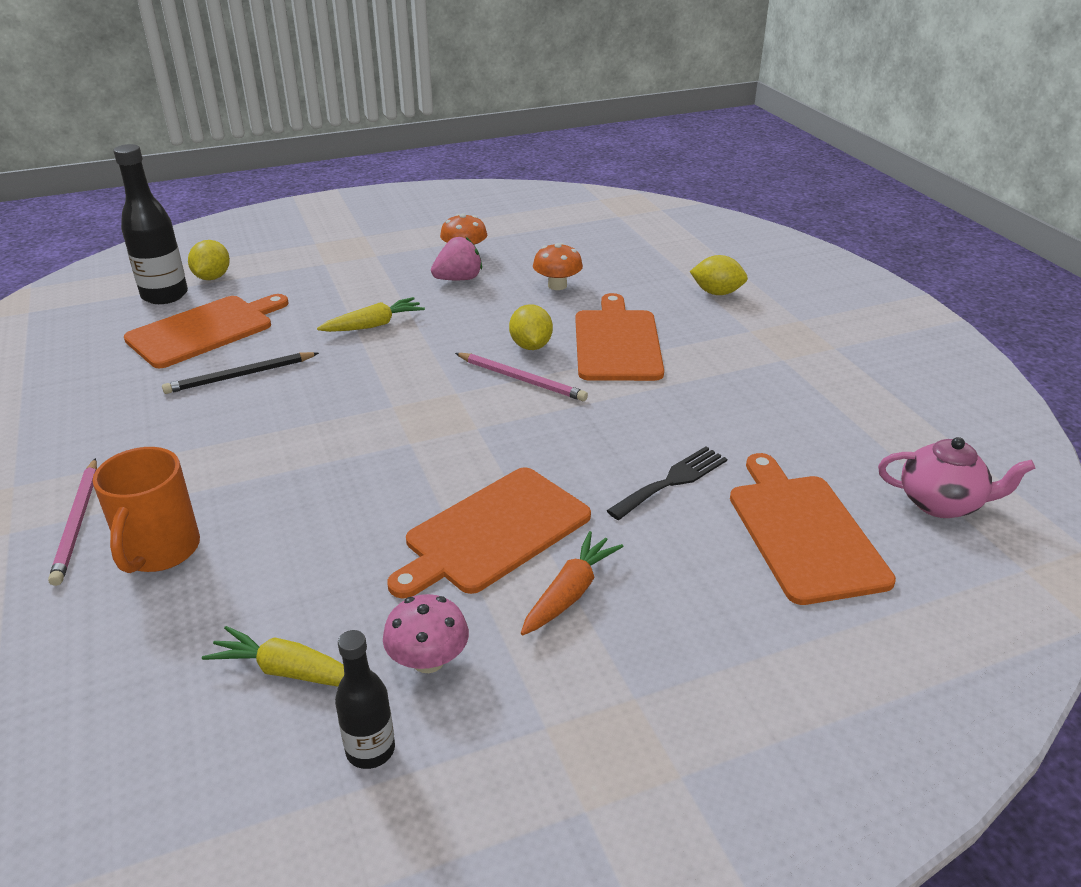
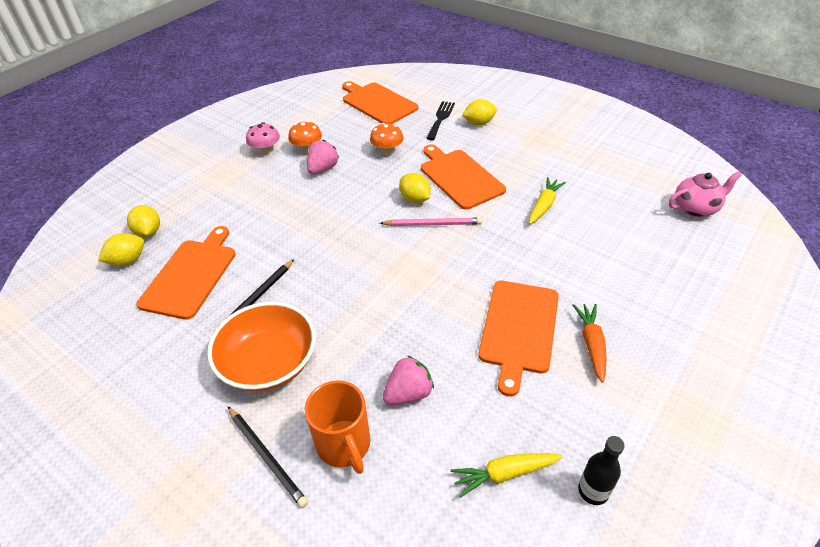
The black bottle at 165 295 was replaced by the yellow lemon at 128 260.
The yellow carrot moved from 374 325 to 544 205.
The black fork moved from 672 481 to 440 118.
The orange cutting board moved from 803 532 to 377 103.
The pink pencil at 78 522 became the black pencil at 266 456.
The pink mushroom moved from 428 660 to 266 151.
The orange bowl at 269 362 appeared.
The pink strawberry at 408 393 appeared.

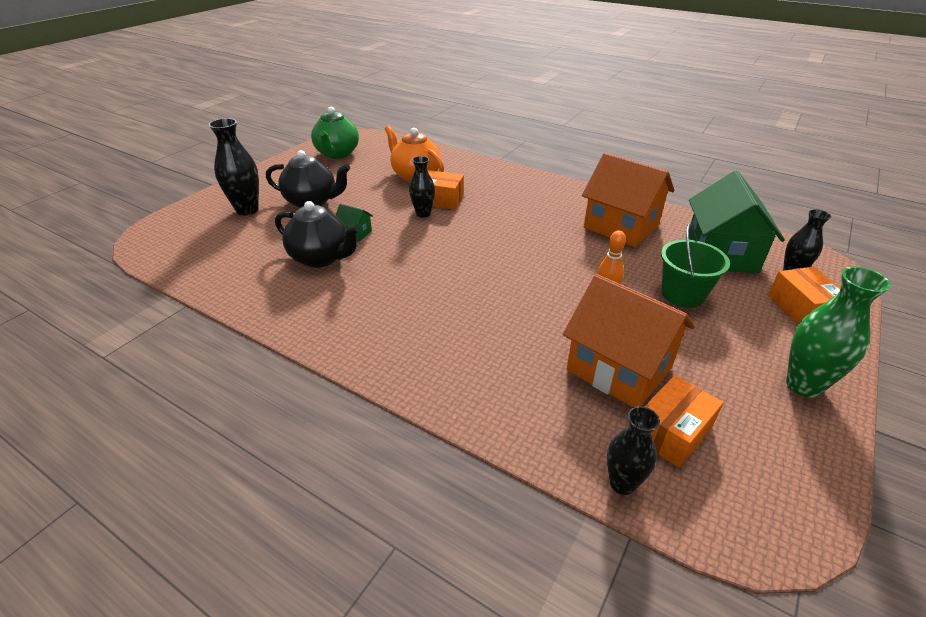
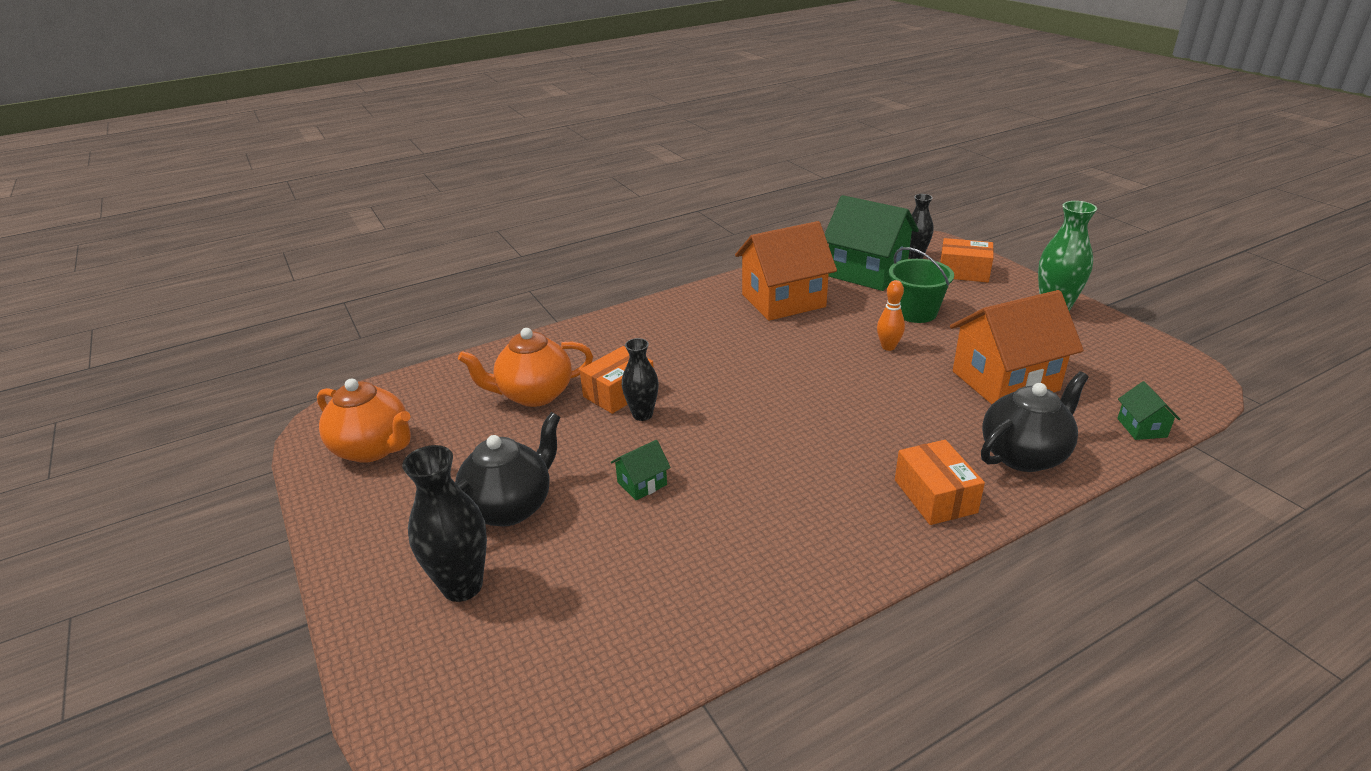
The green teapot at 337 154 became the orange teapot at 374 449.
The black teapot moved from 321 258 to 1024 455.
The orange box moved from 671 432 to 935 496.
The black vase at 622 483 was replaced by the green house at 1141 428.

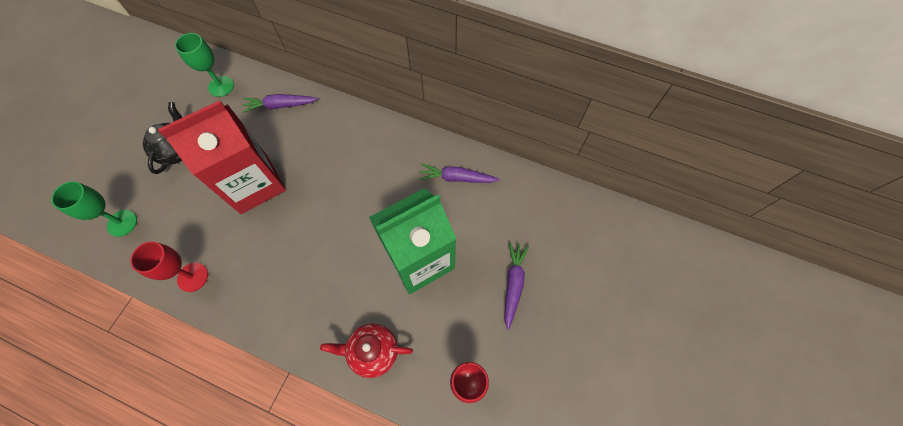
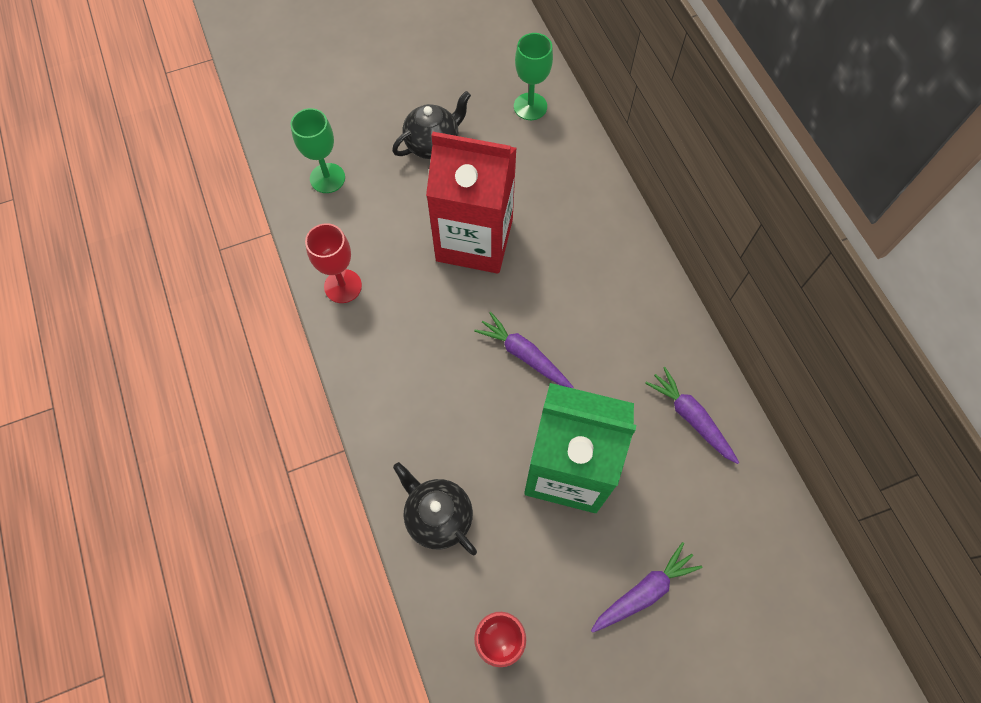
The purple carrot moved from 280 105 to 524 355.
The red teapot at 373 352 became the black teapot at 438 516.

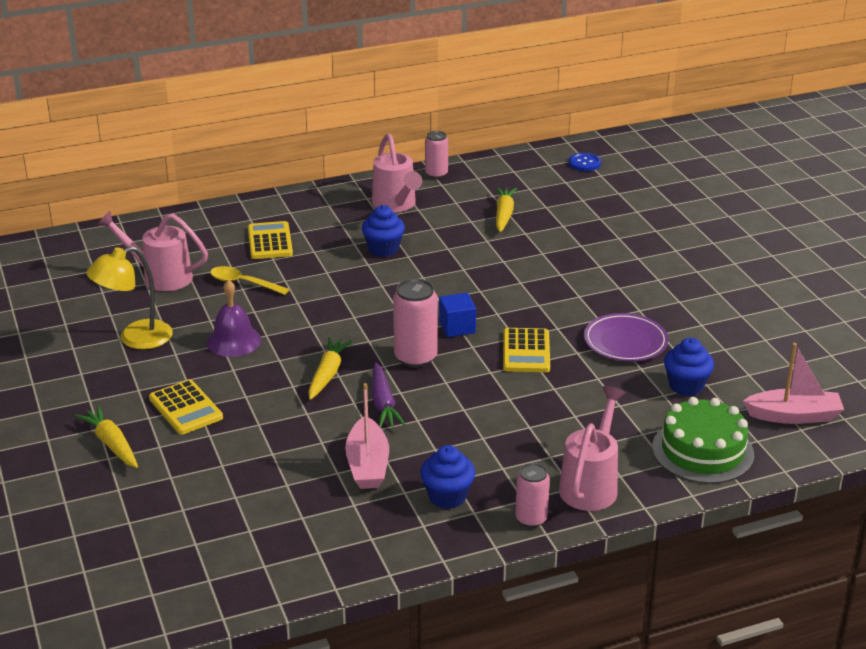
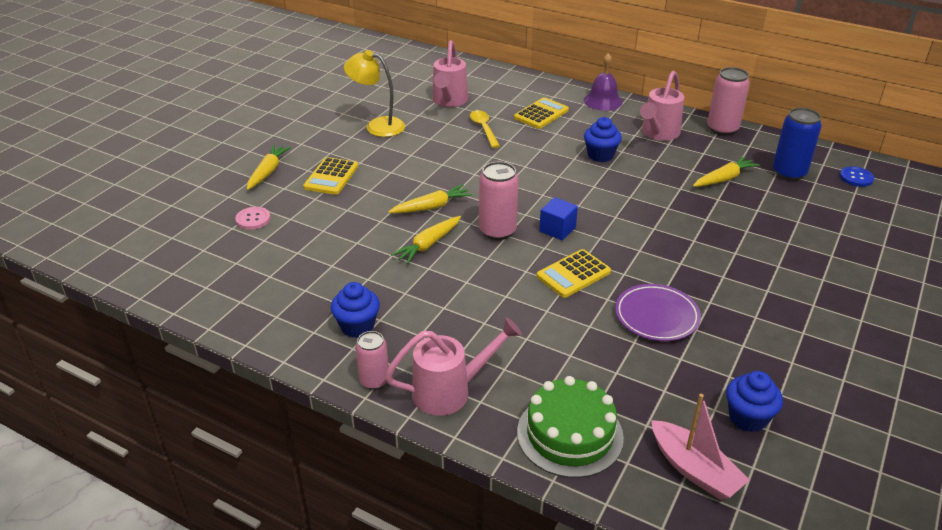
The pink can at 436 174 changed to 1.55 times the size.
The pink watering can at 160 277 turned 150 degrees counterclockwise.
The purple bell moved from 233 341 to 603 101.
The blue cupcake moved from 686 386 to 748 417.
The purple carrot at 383 403 became the yellow carrot at 428 245.
The pink boat at 367 465 disappeared.
The blue can at 789 173 appeared.
The pink button at 253 219 appeared.

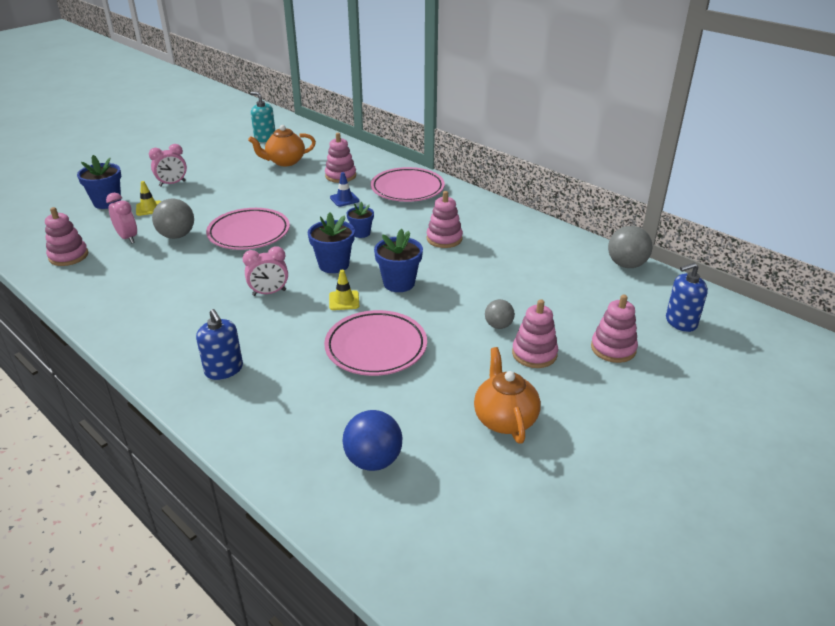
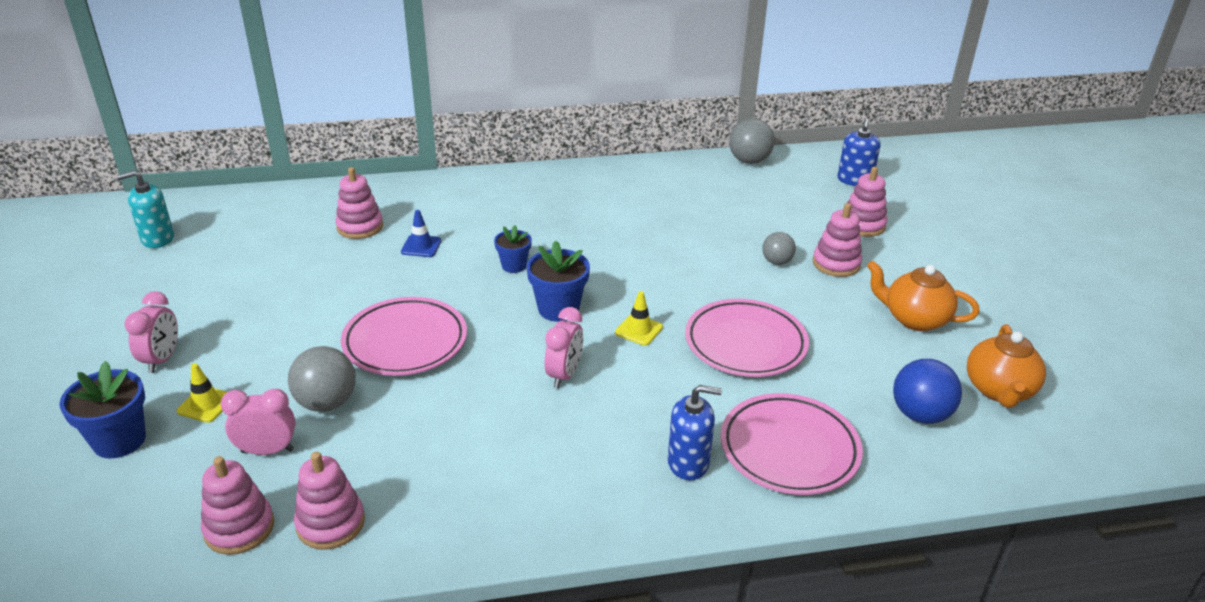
The orange teapot moved from 285 162 to 999 390.
The pink plate moved from 407 189 to 789 449.
The pink stacking toy moved from 444 239 to 330 523.
The blue flower pot at 399 283 disappeared.

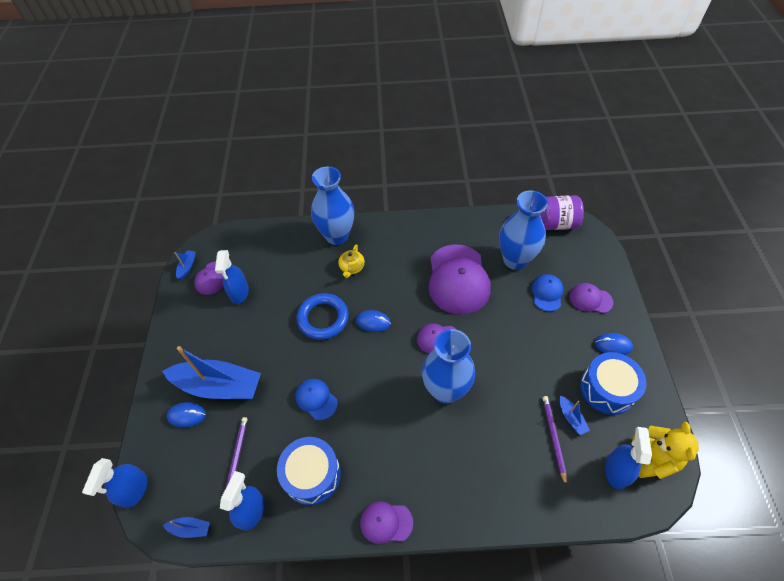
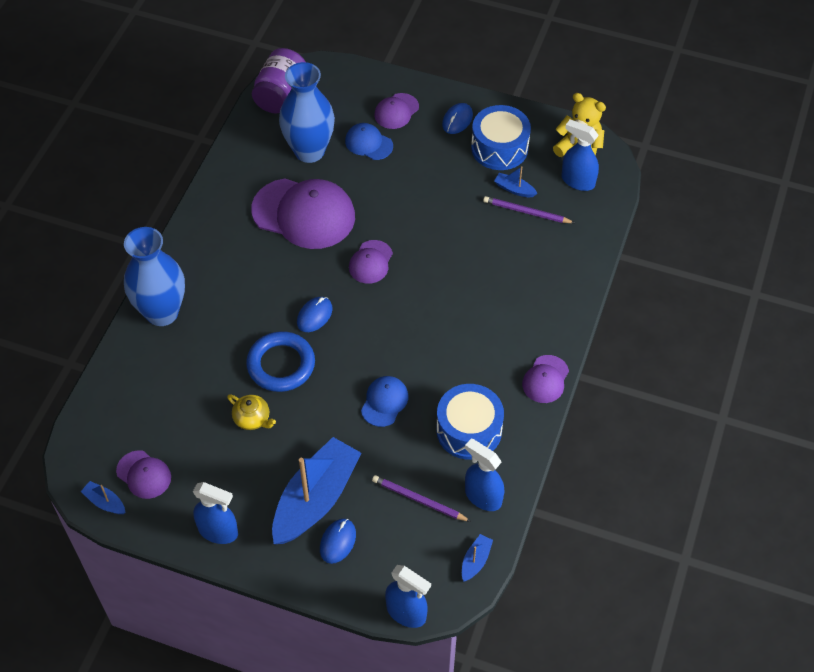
The yellow teapot moved from 352 267 to 252 419.
The blue spray bottle moved from 239 293 to 218 531.
The blue vase at 445 390 disappeared.
The blue cap at 316 399 turned 135 degrees clockwise.
The blue boat at 571 418 turned 150 degrees counterclockwise.

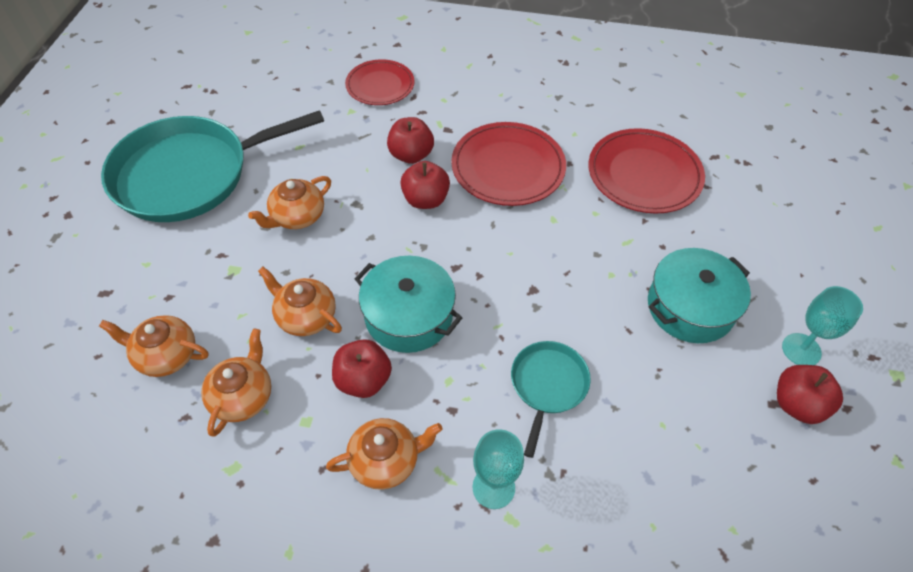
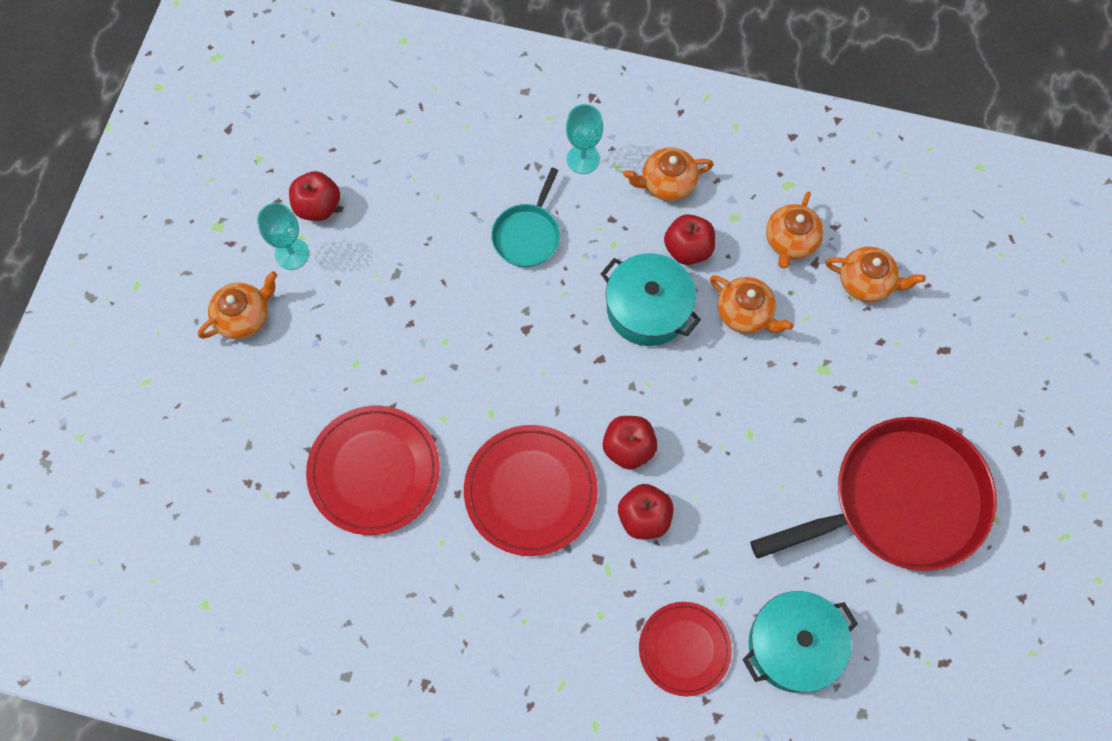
The turquoise pan at 189 175 became the red pan at 900 501.
The orange teapot moved from 297 216 to 244 317.
The turquoise pot moved from 690 307 to 793 645.

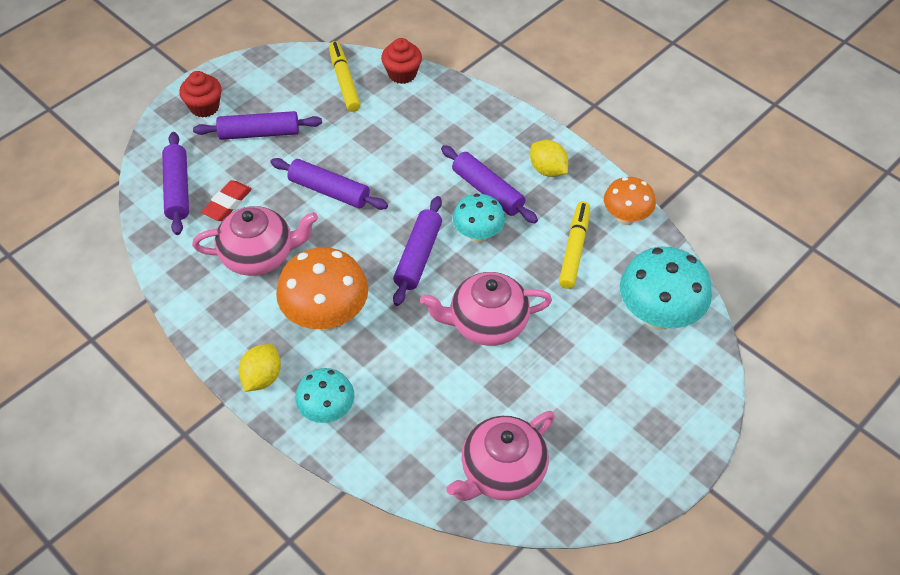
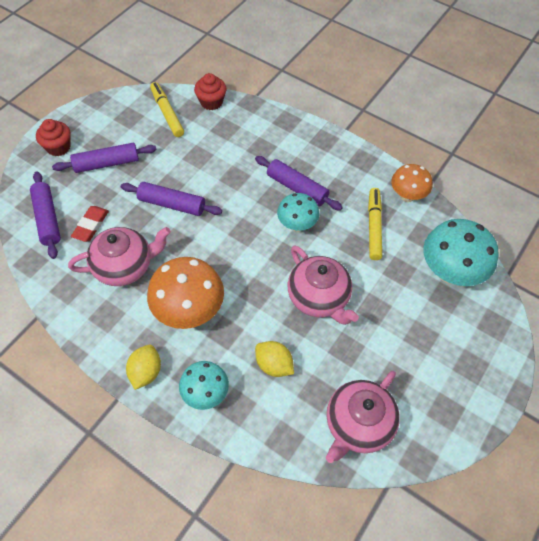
The yellow lemon moved from 547 170 to 274 365.
The purple rolling pin at 418 256 disappeared.
The pink teapot at 486 323 turned 105 degrees counterclockwise.

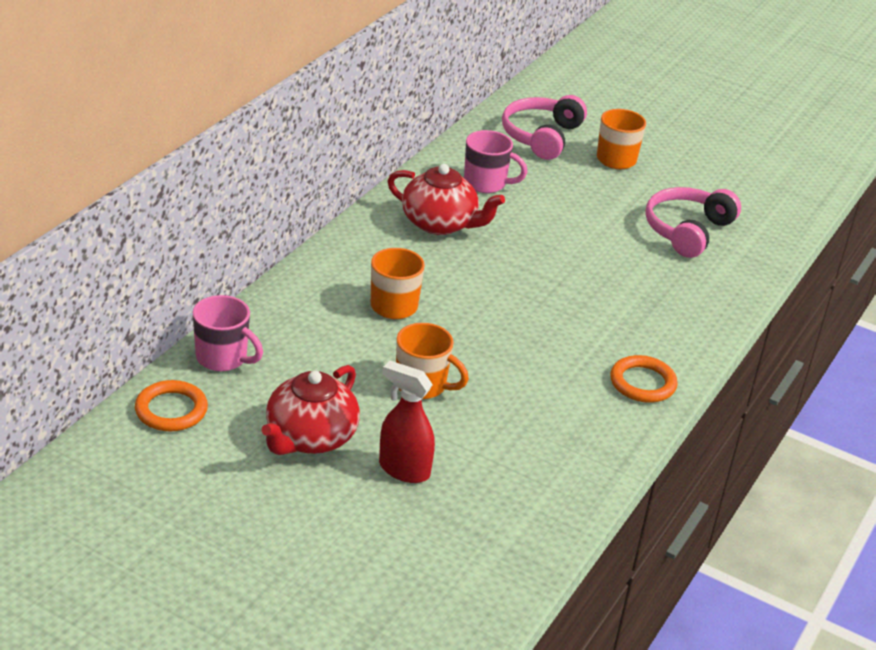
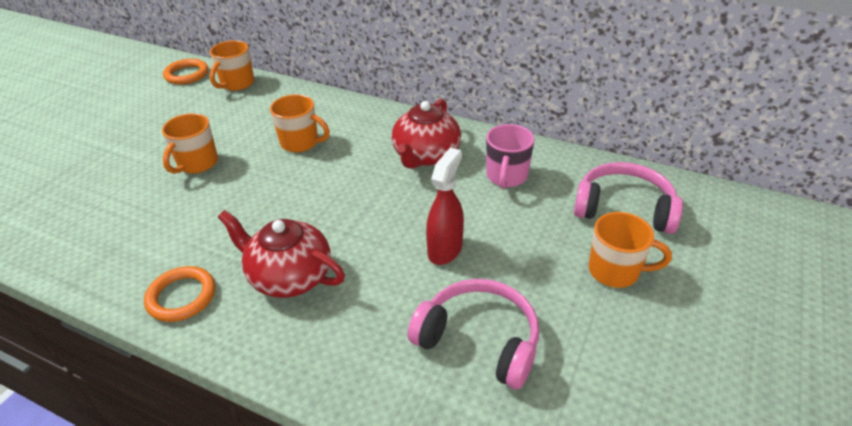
The pink mug at 223 358 became the orange mug at 237 84.
The red spray bottle moved from 404 469 to 445 249.
The red teapot moved from 310 438 to 289 276.

